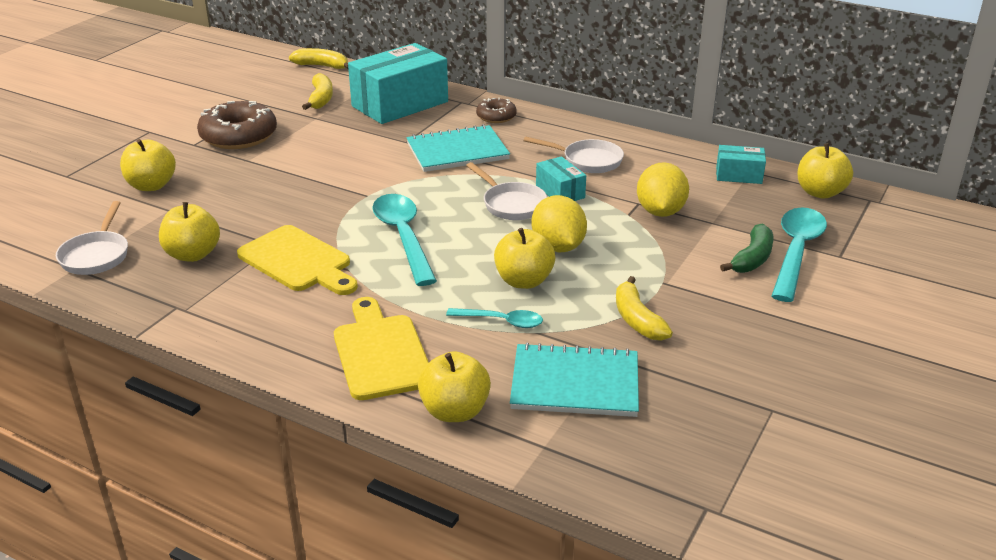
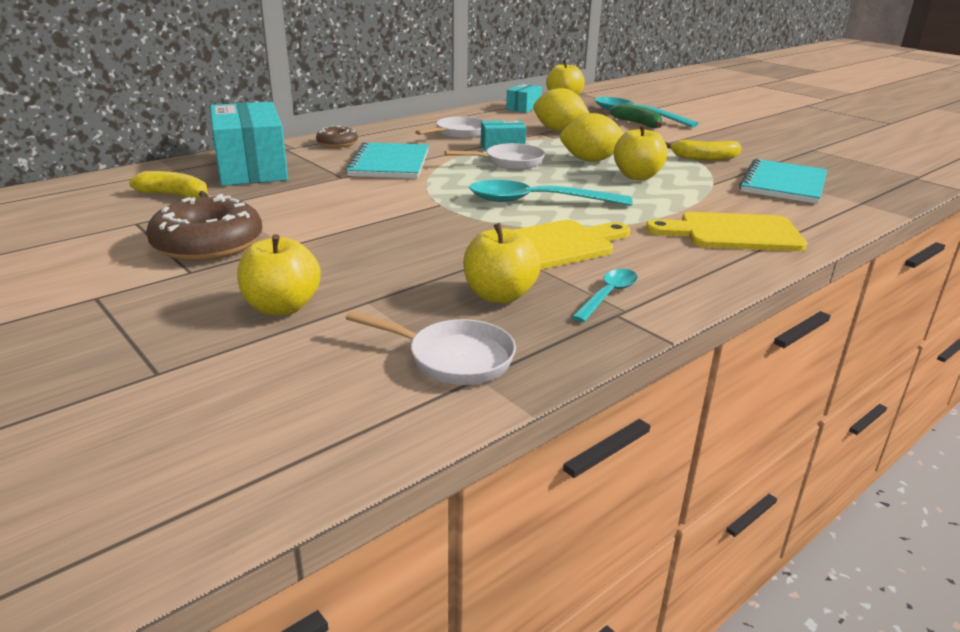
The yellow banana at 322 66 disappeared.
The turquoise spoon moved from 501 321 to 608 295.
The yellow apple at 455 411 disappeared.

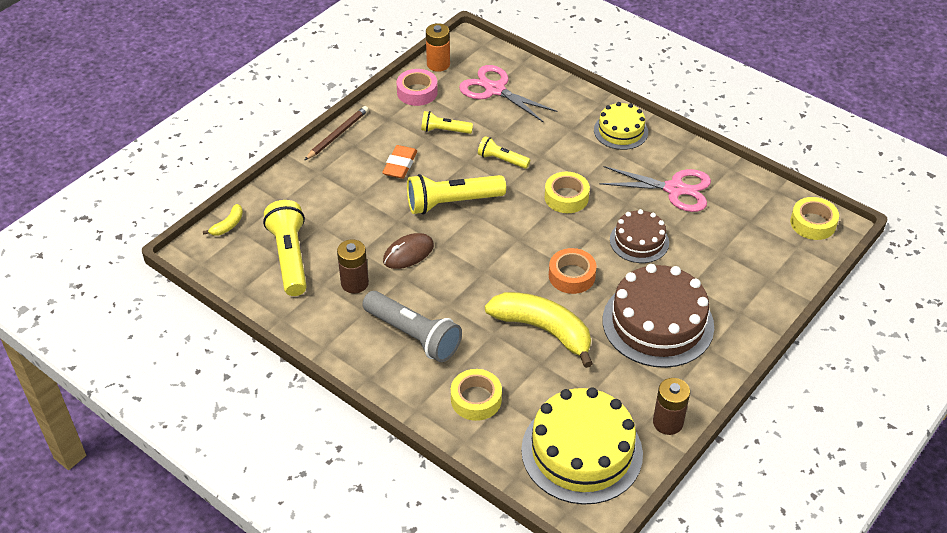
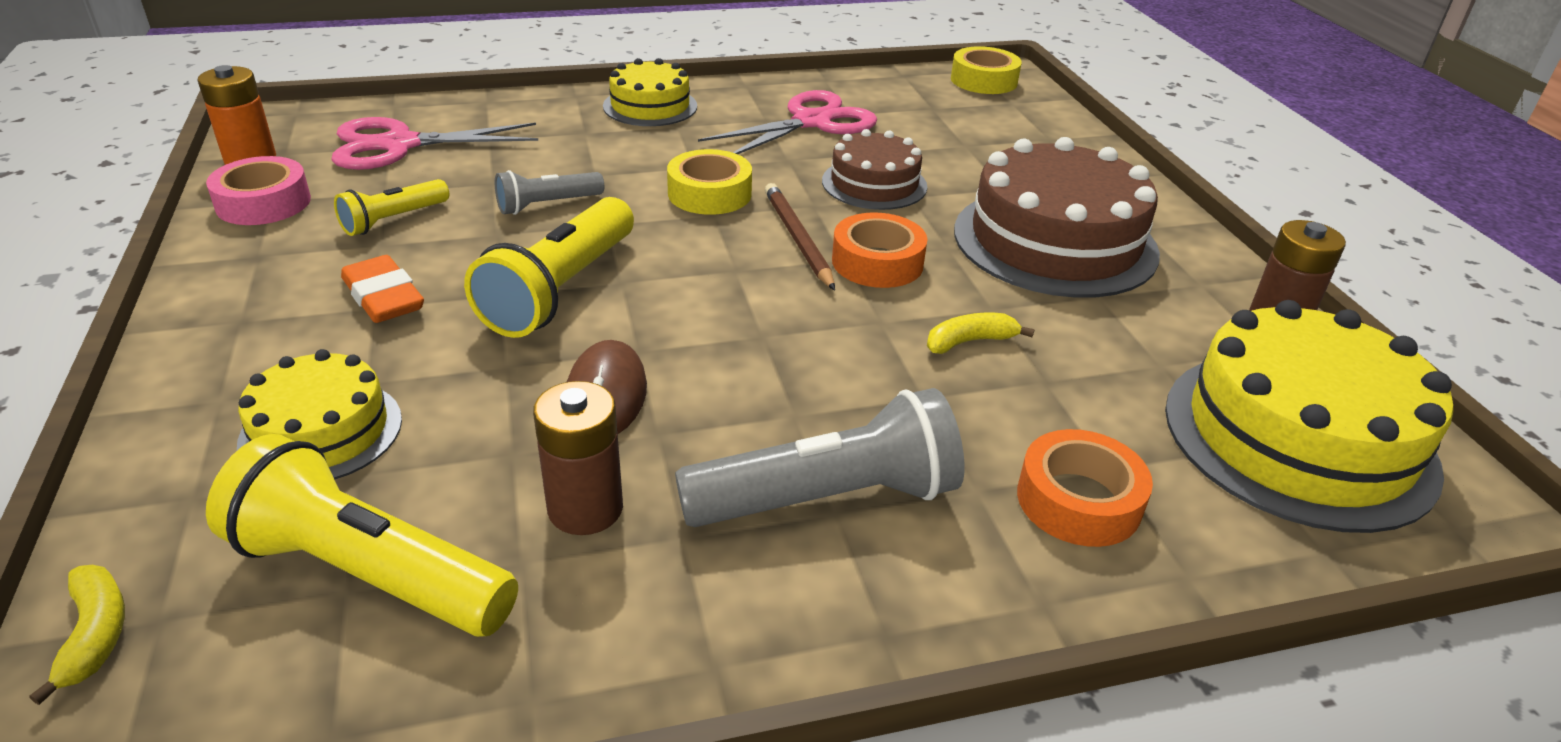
The brown pencil moved from 337 134 to 797 239.
The yellow flashlight at 502 160 became the grey flashlight at 547 205.
The yellow banana at 543 330 changed to 0.43 times the size.
The yellow tape at 476 399 became the orange tape at 1078 501.
The yellow cake at 321 431 appeared.

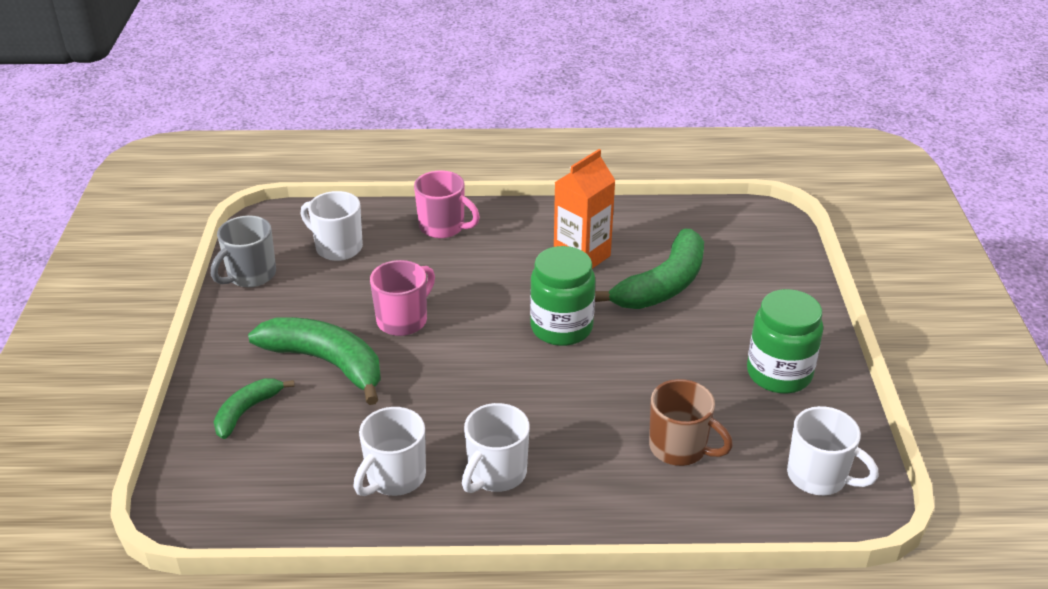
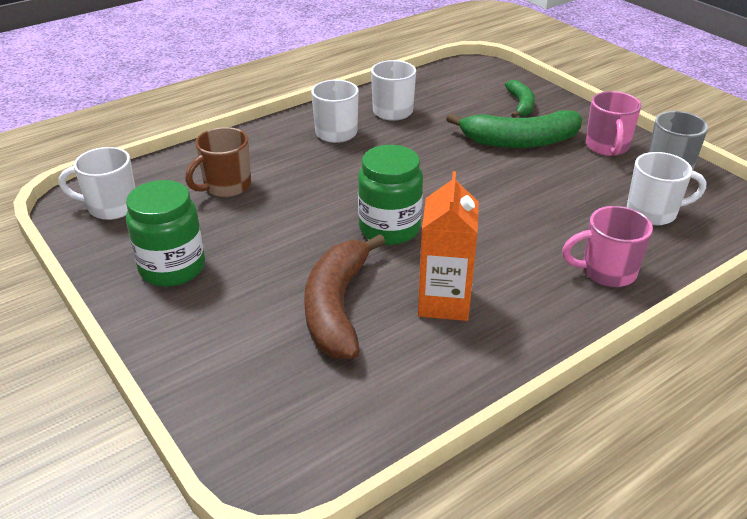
The green banana at 662 285 became the brown banana at 337 307.
The pink mug moved from 403 320 to 607 147.
The brown mug at 679 448 turned 45 degrees counterclockwise.

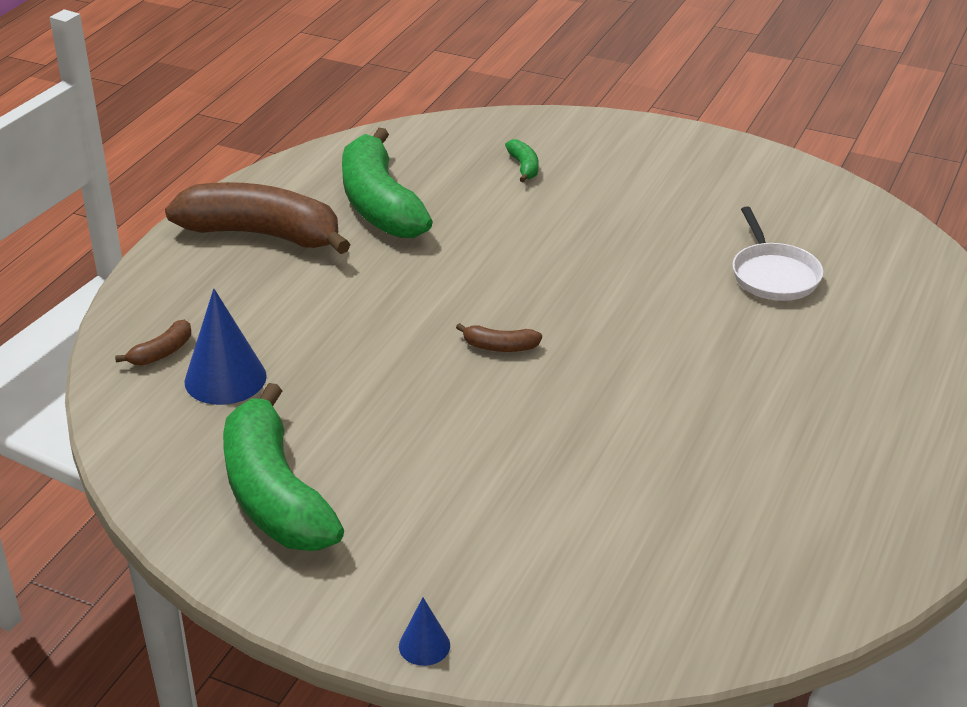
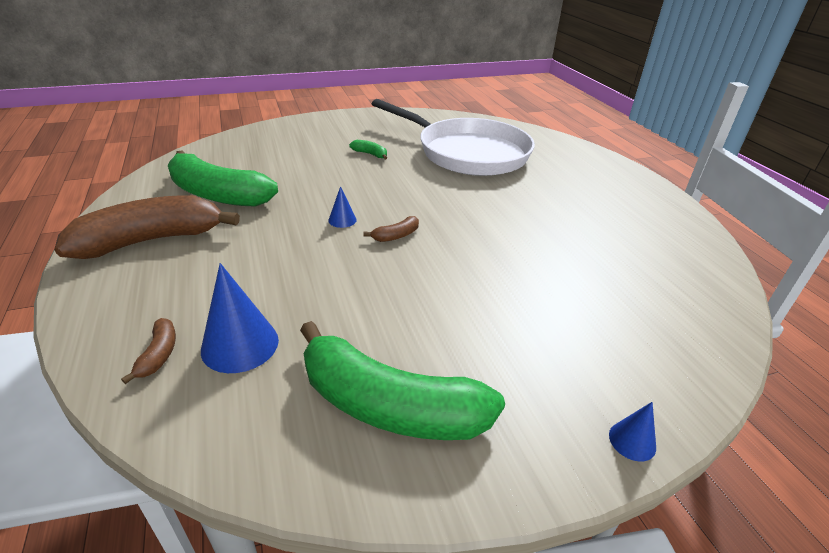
The green banana moved from 524 167 to 370 154.
The white pan at 773 275 changed to 2.19 times the size.
The blue cone at 342 220 appeared.

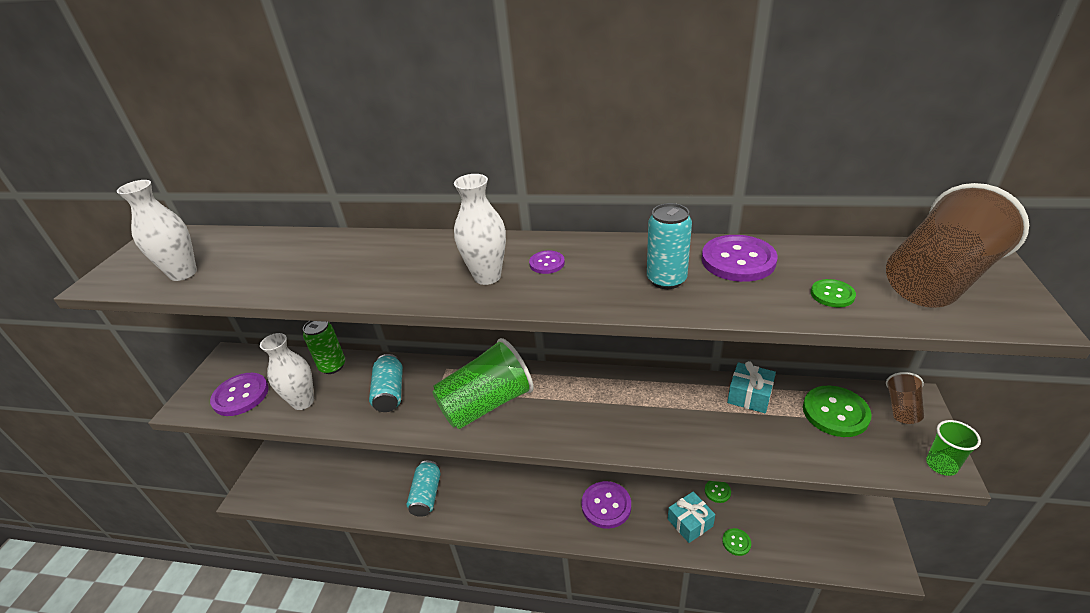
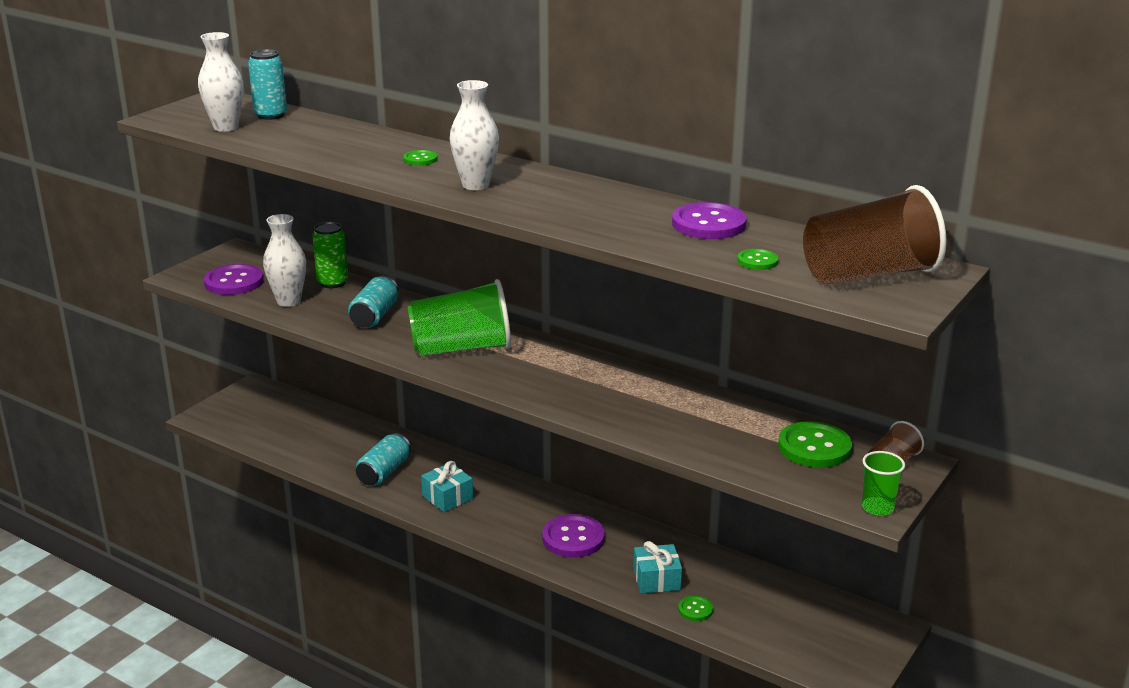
The turquoise can moved from 666 280 to 270 115.
The purple button at 547 263 disappeared.
The turquoise gift moved from 749 396 to 447 497.
The green button moved from 717 491 to 420 159.

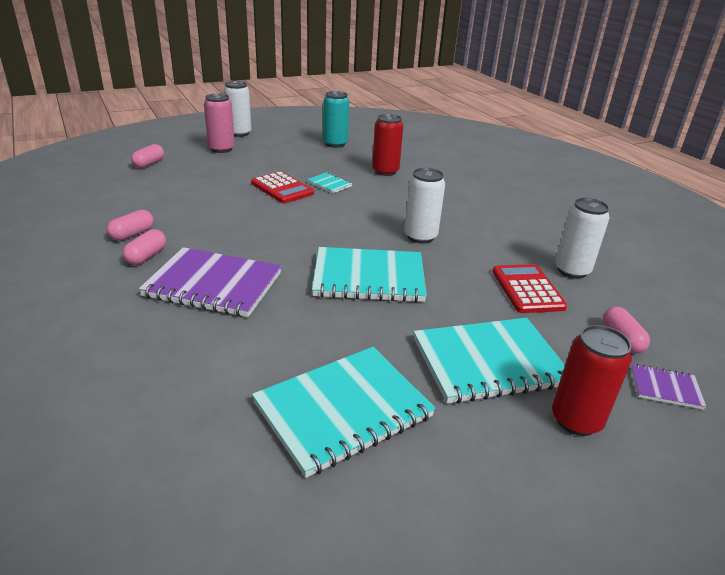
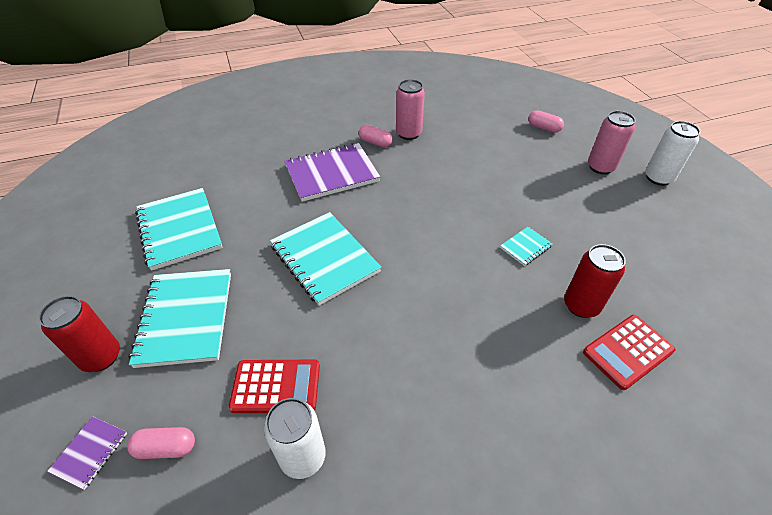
The turquoise can at 335 144 disappeared.
The white can at 420 237 disappeared.
The red calculator moved from 282 188 to 628 351.
The pink capsule at 132 234 was replaced by the pink can at 408 134.
The purple notebook at 213 285 turned 45 degrees clockwise.
The turquoise notebook at 369 278 turned 45 degrees counterclockwise.

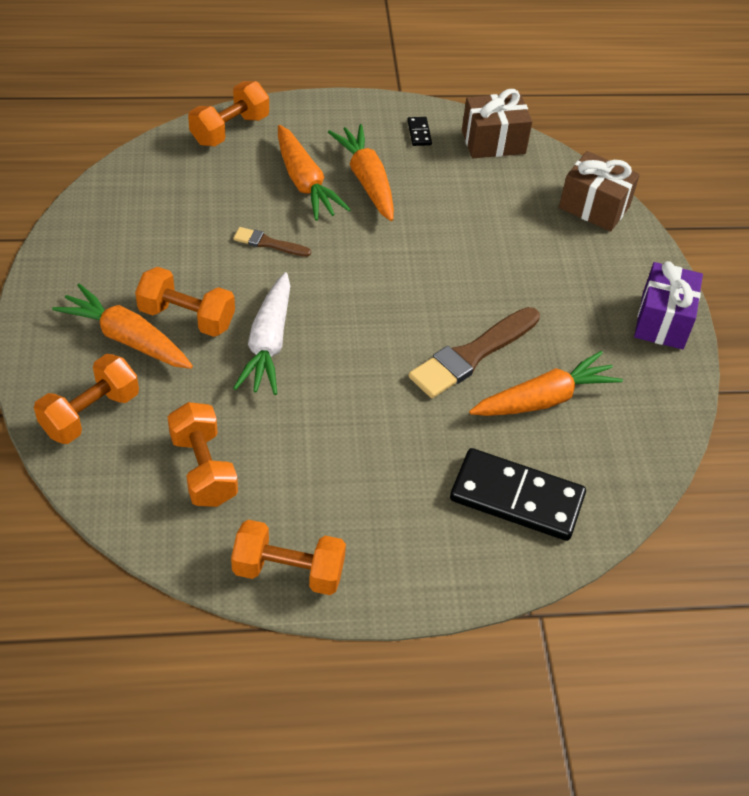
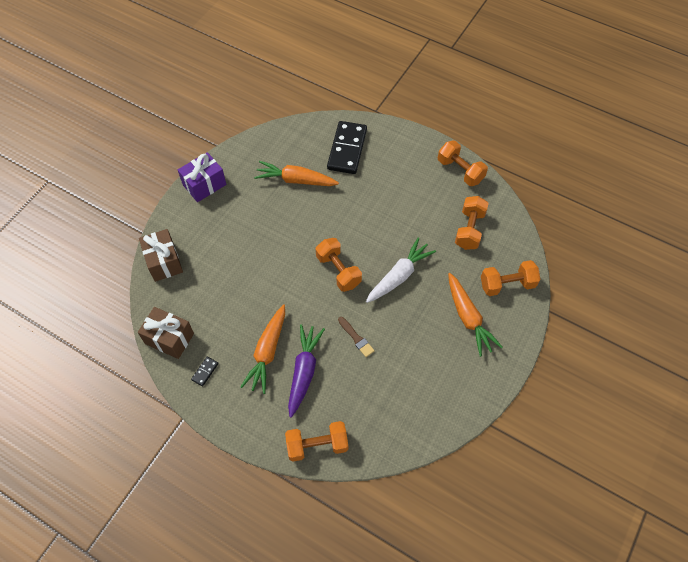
The orange carrot at 305 183 became the purple carrot at 304 371.
The orange dumbbell moved from 187 317 to 338 271.
The brown brush at 472 355 disappeared.
The black domino at 517 497 turned 45 degrees clockwise.

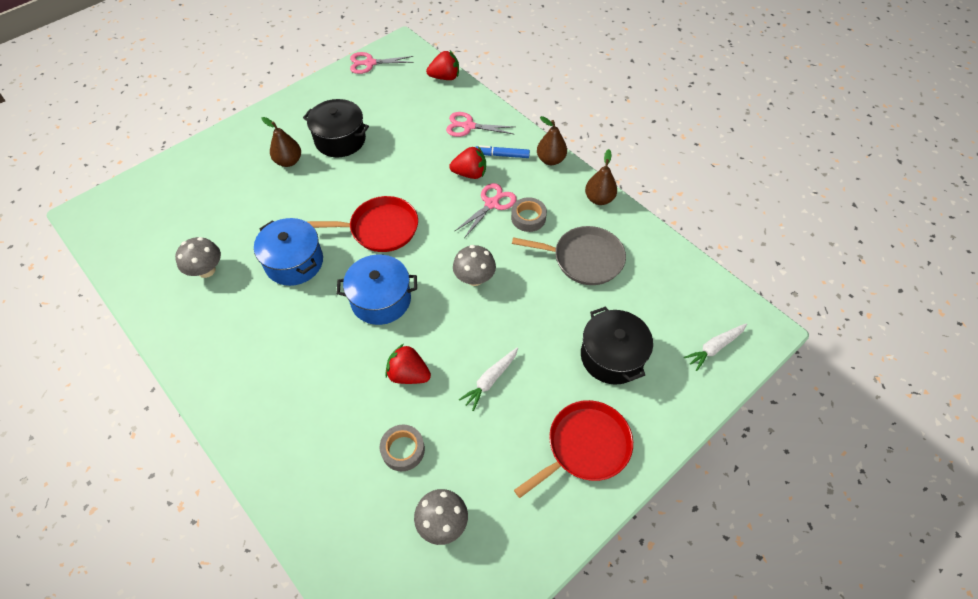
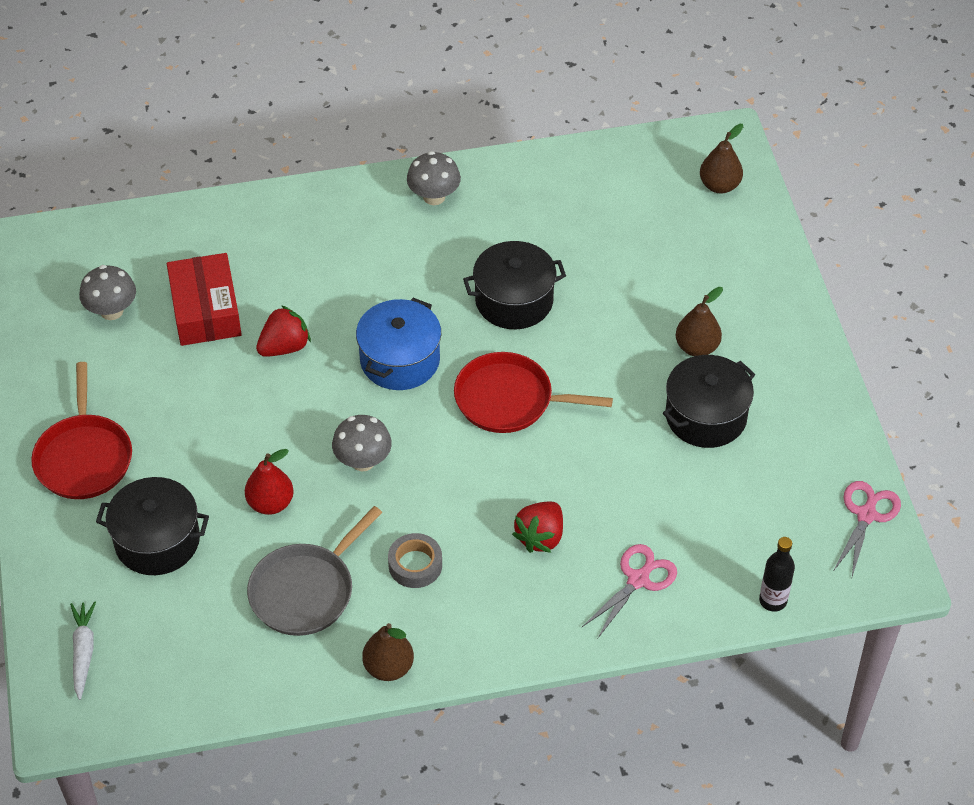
The red strawberry at 445 77 was replaced by the black bottle at 773 600.
The brown pear moved from 550 160 to 719 185.
The blue marker at 502 155 disappeared.
The pink scissors at 492 203 disappeared.
The red pan at 380 228 turned 75 degrees clockwise.
The blue pot at 294 262 became the black pot at 514 300.
The grey mushroom moved from 206 270 to 434 197.
The white carrot at 490 380 disappeared.
The grey tape at 403 450 was replaced by the red box at 205 310.
The red pear at 270 503 appeared.

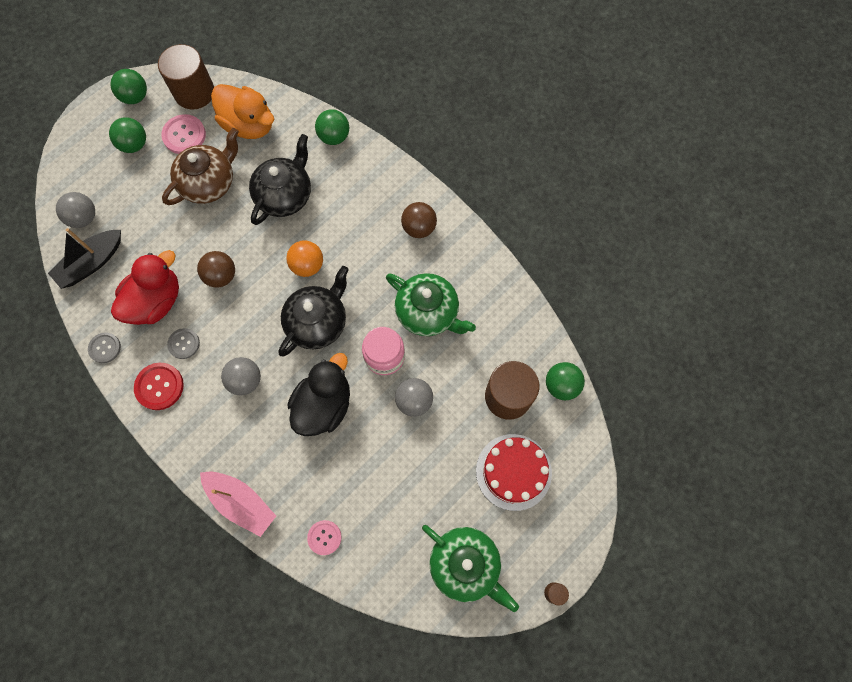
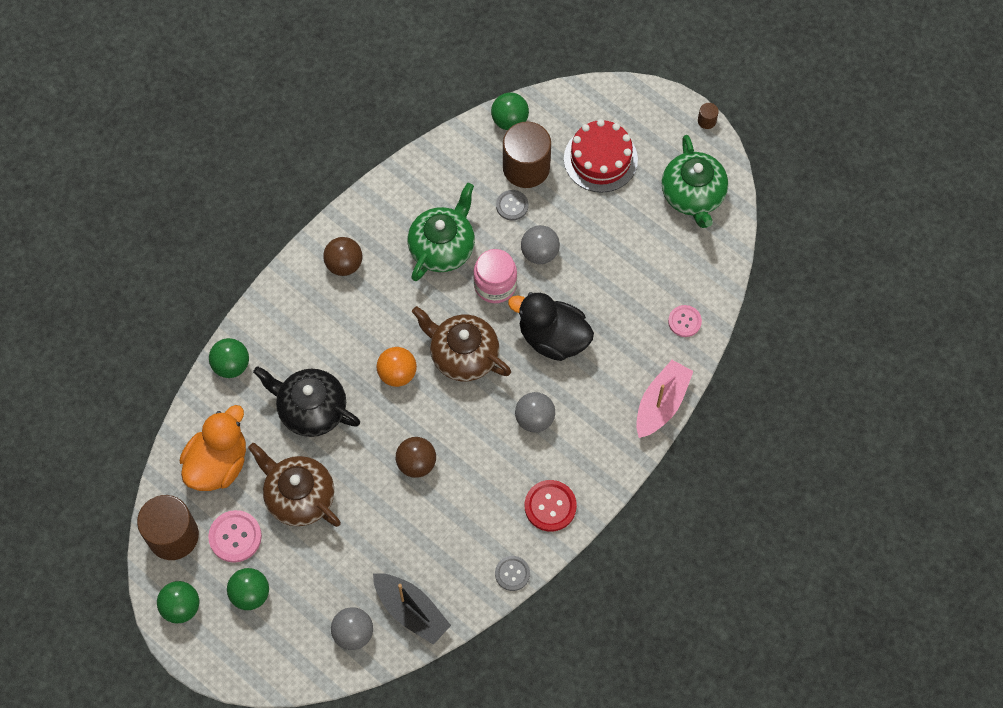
The red duck at 156 301 disappeared.
The black teapot at 318 322 became the brown teapot at 463 355.
The grey button moved from 184 344 to 512 205.
The green teapot at 465 565 turned 135 degrees clockwise.

